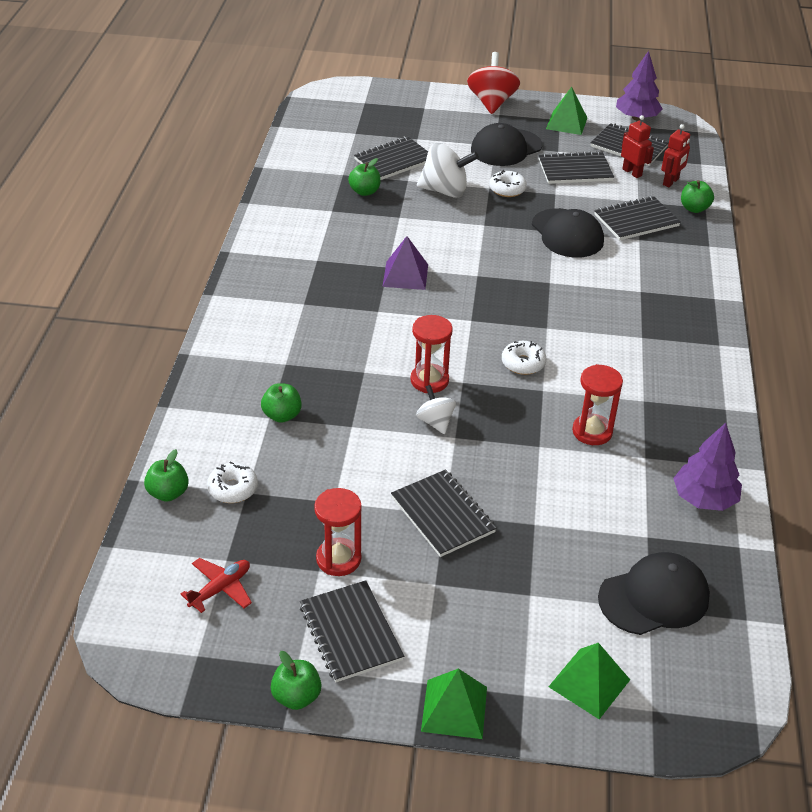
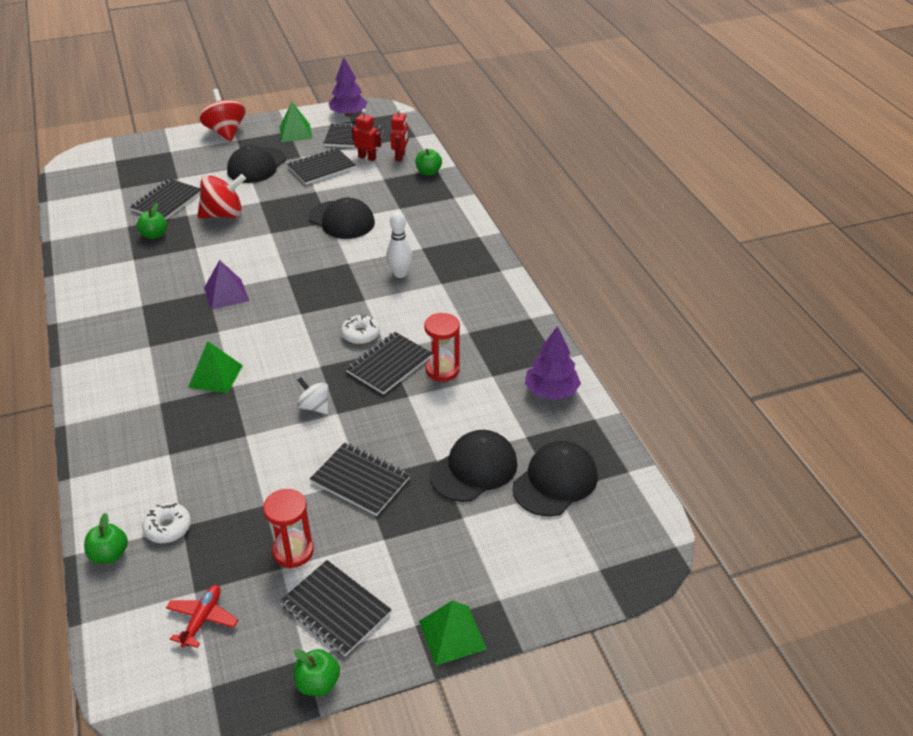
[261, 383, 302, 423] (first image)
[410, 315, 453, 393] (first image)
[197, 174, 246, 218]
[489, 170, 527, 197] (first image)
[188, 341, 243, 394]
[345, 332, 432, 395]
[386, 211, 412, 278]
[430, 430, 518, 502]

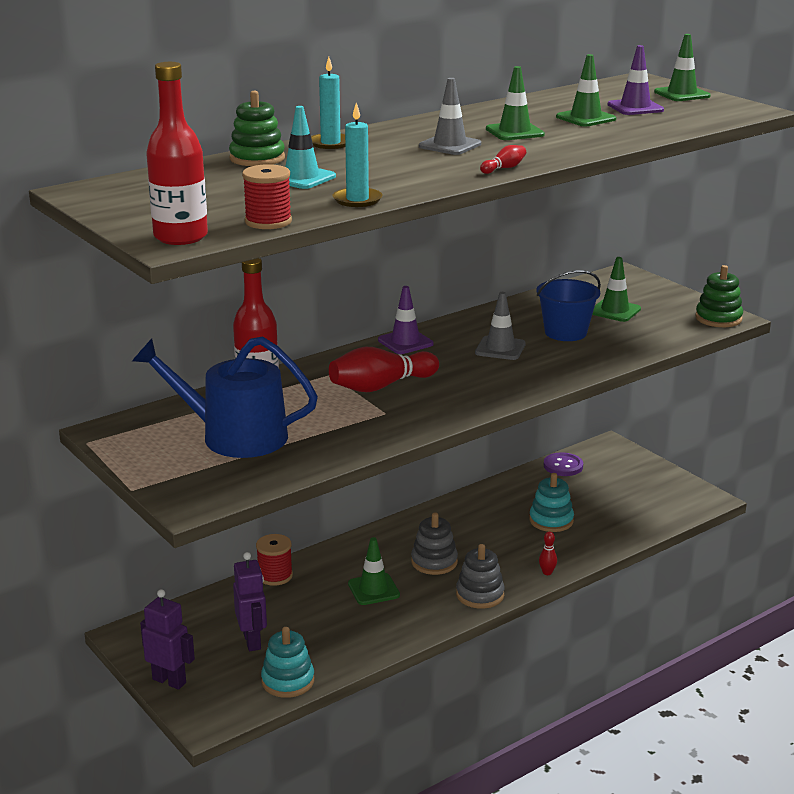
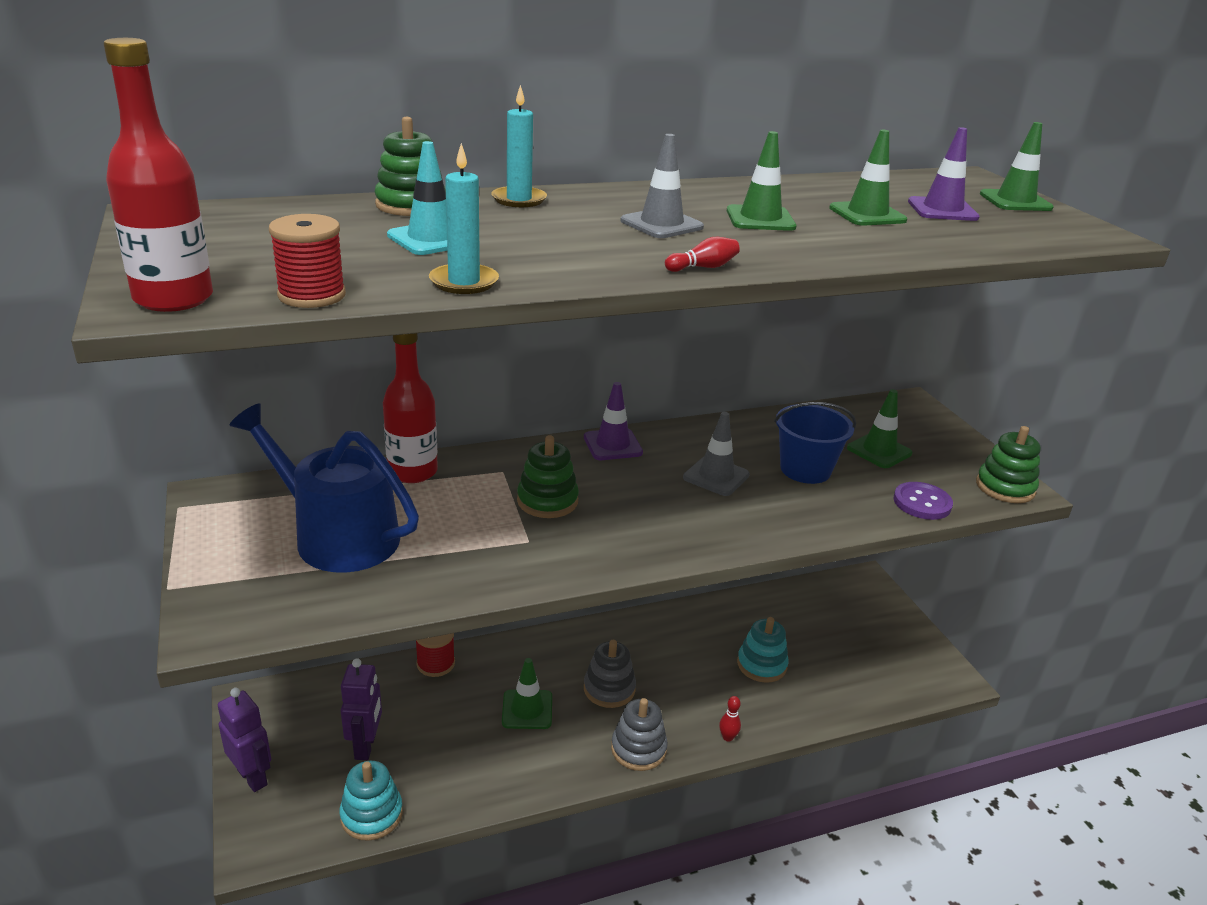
[517, 435, 579, 518]
[893, 482, 953, 520]

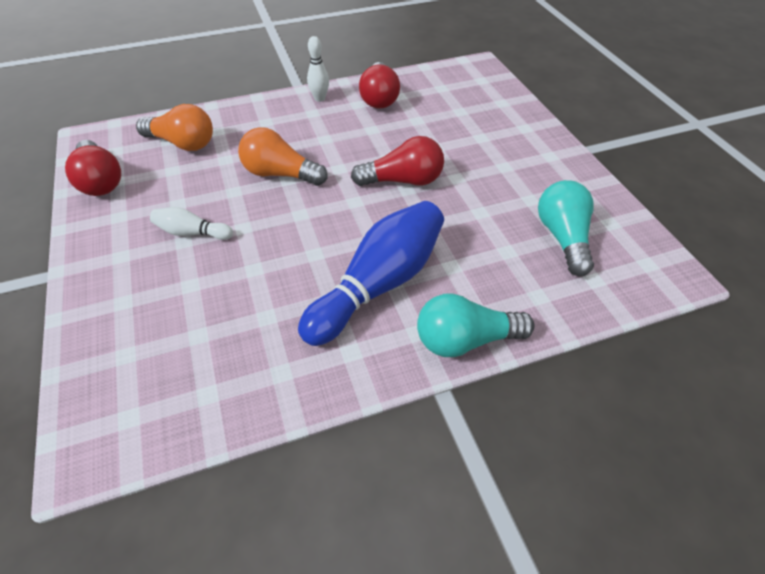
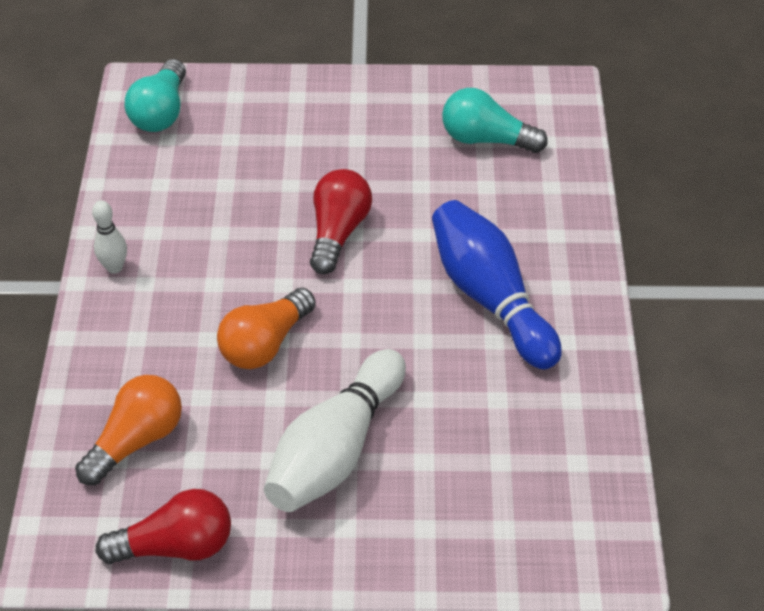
[264, 349, 406, 512]
[359, 62, 400, 109] (first image)
[125, 59, 186, 132]

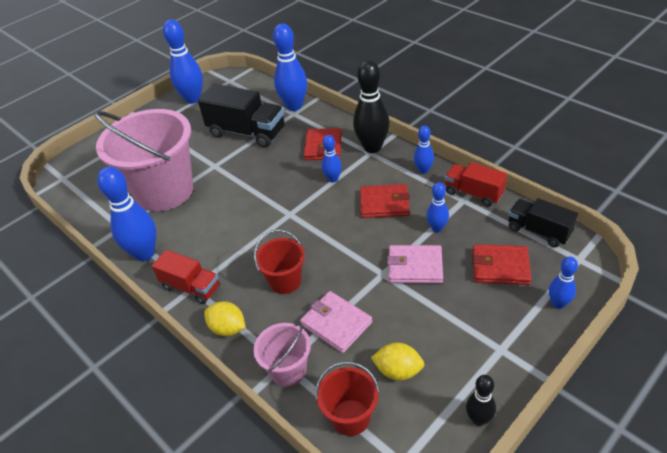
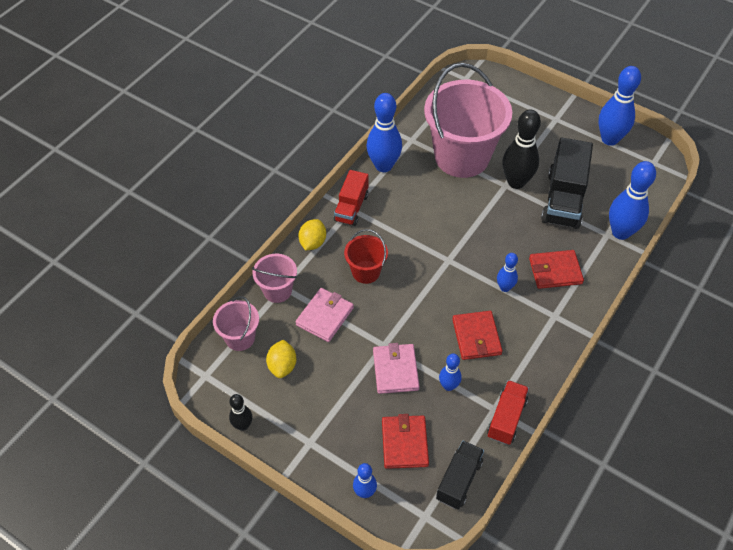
[213, 296, 259, 351]
[502, 110, 541, 189]
[414, 125, 434, 174] (first image)

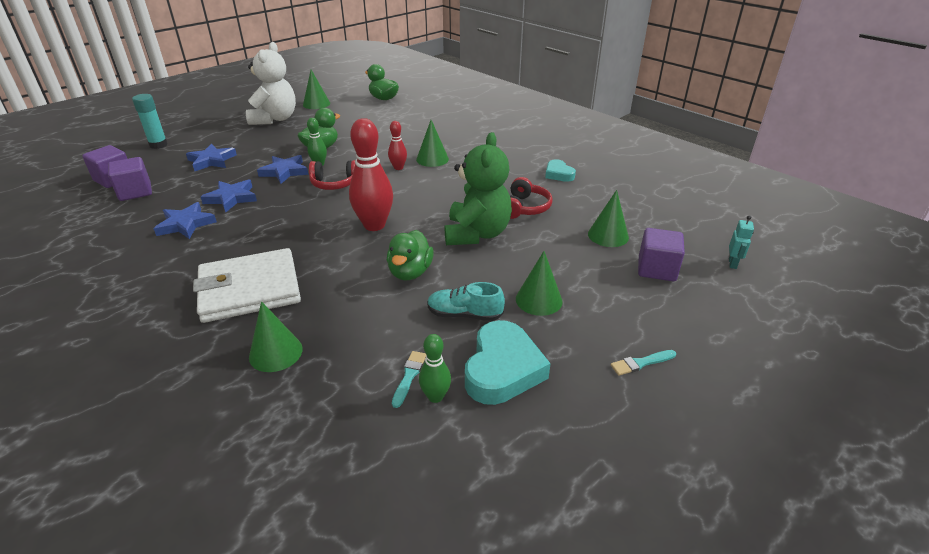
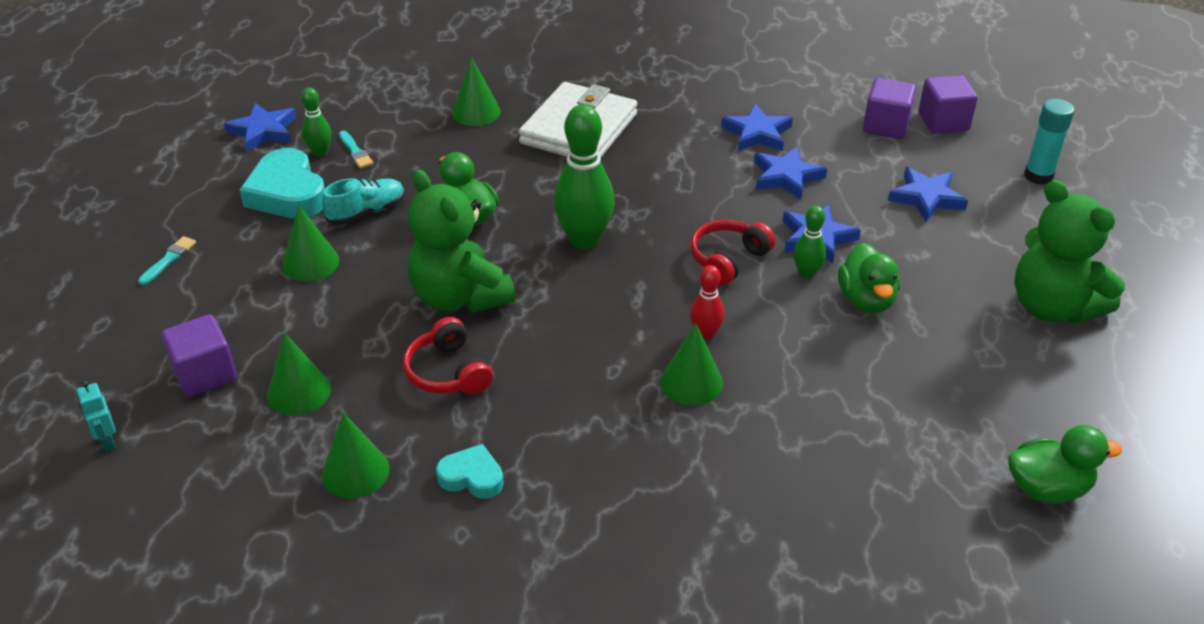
[1014, 180, 1125, 324]
[322, 413, 389, 499]
[554, 104, 615, 249]
[224, 103, 297, 152]

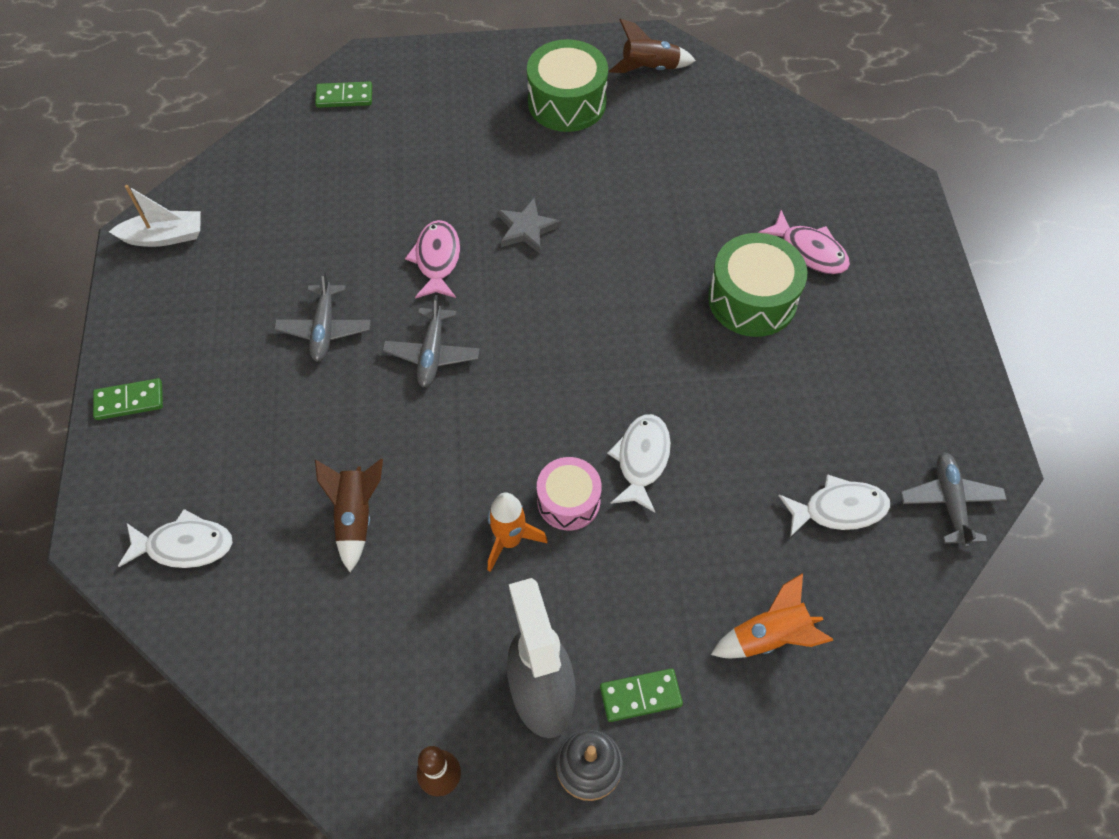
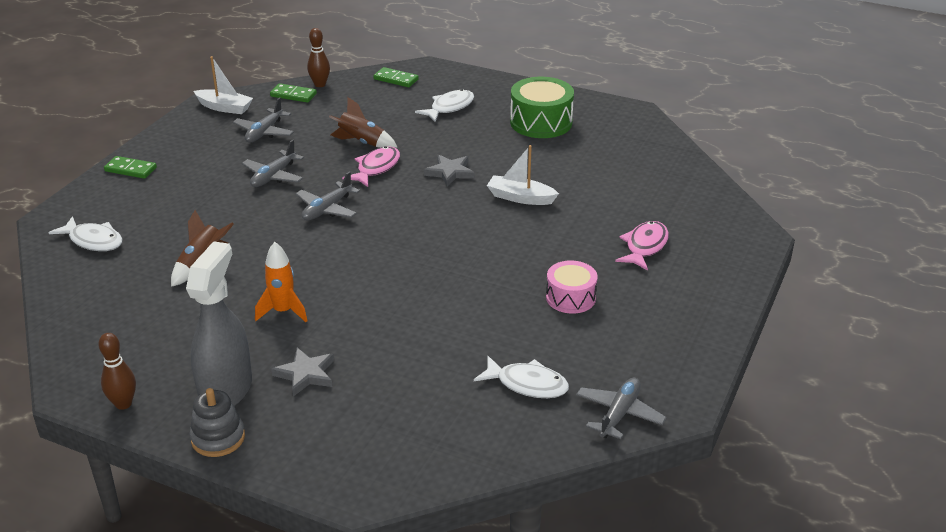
[546, 260, 598, 314]
[270, 83, 317, 103]
[415, 89, 474, 122]
[329, 97, 397, 148]
[708, 233, 807, 337] (first image)
[711, 573, 834, 658] (first image)
[615, 221, 669, 271]
[233, 97, 294, 142]
[271, 348, 334, 397]
[307, 28, 330, 87]
[487, 145, 559, 205]

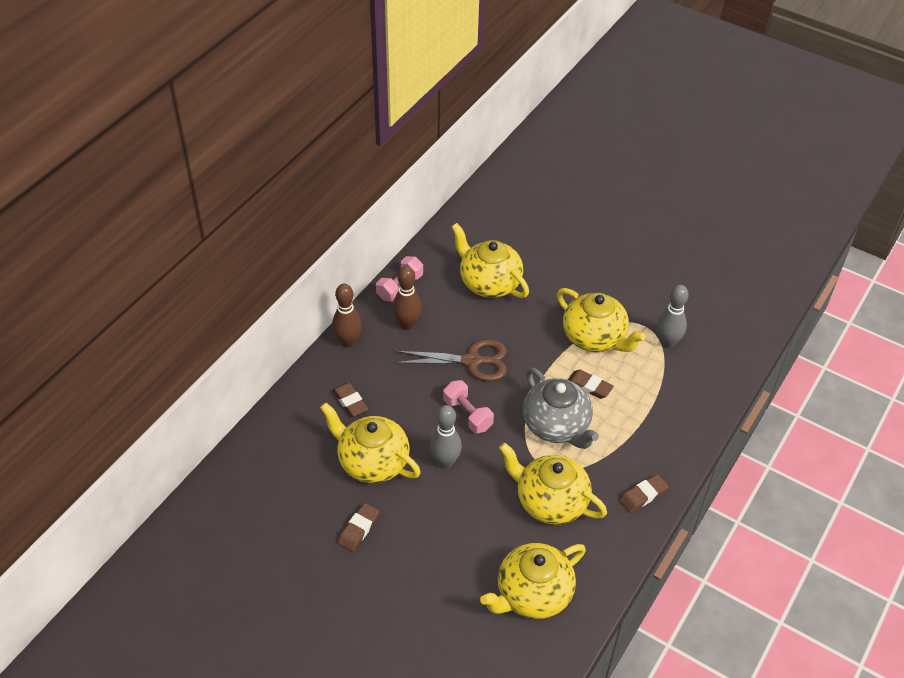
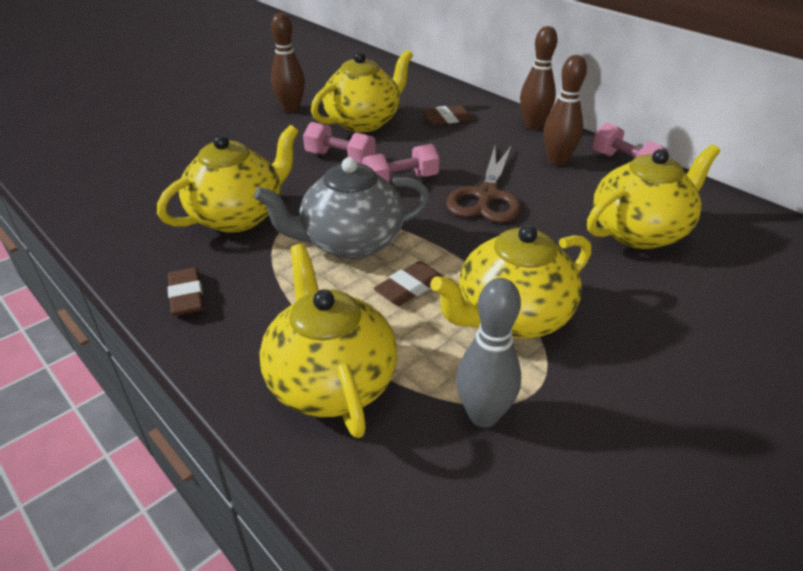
[271, 12, 305, 113]
[303, 122, 376, 164]
[259, 244, 397, 438]

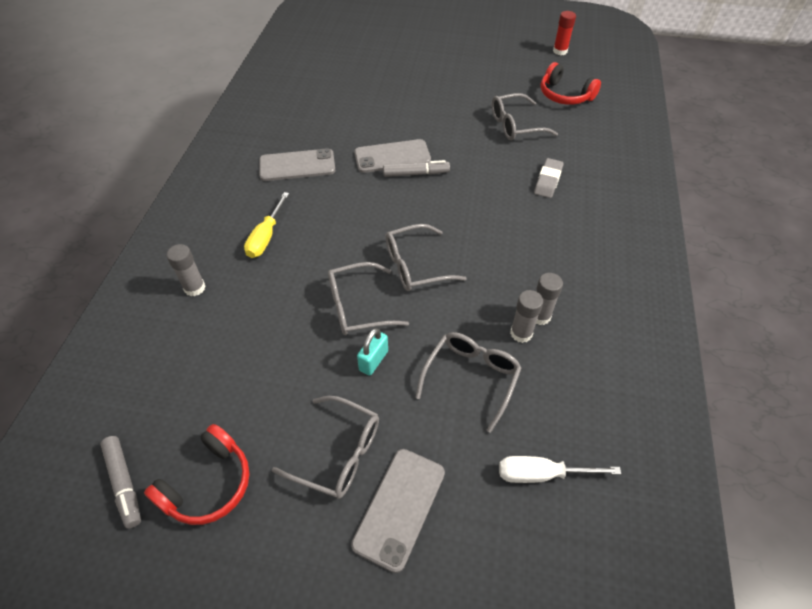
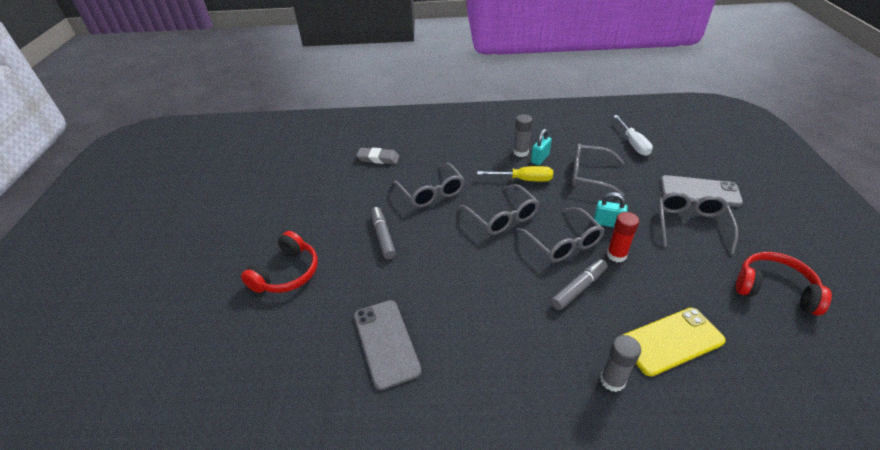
[551, 259, 608, 310]
[477, 166, 553, 182]
[354, 139, 431, 173] (first image)
[393, 163, 465, 208]
[531, 129, 552, 165]
[241, 231, 318, 293]
[607, 212, 639, 262]
[623, 308, 726, 377]

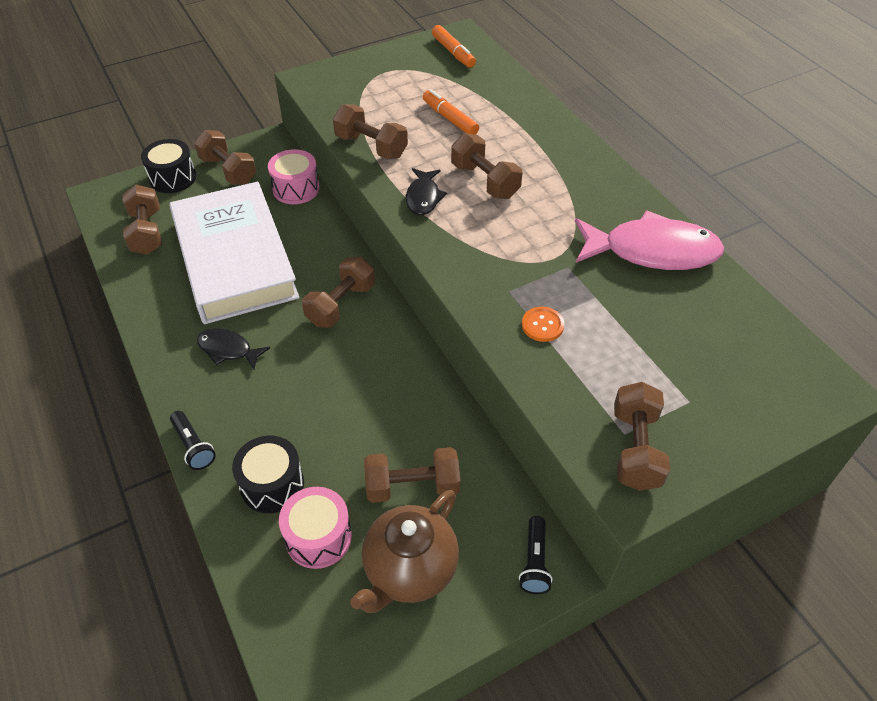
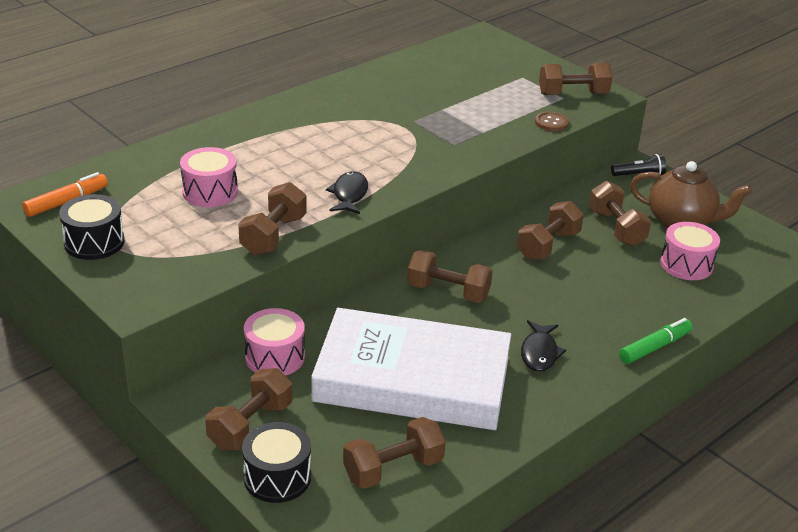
[311, 308, 511, 430]
[619, 318, 693, 364]
[59, 194, 125, 260]
[326, 171, 368, 214]
[180, 147, 238, 207]
[517, 201, 584, 260]
[522, 307, 564, 342] (first image)
[575, 210, 724, 270] (first image)
[535, 112, 569, 131]

